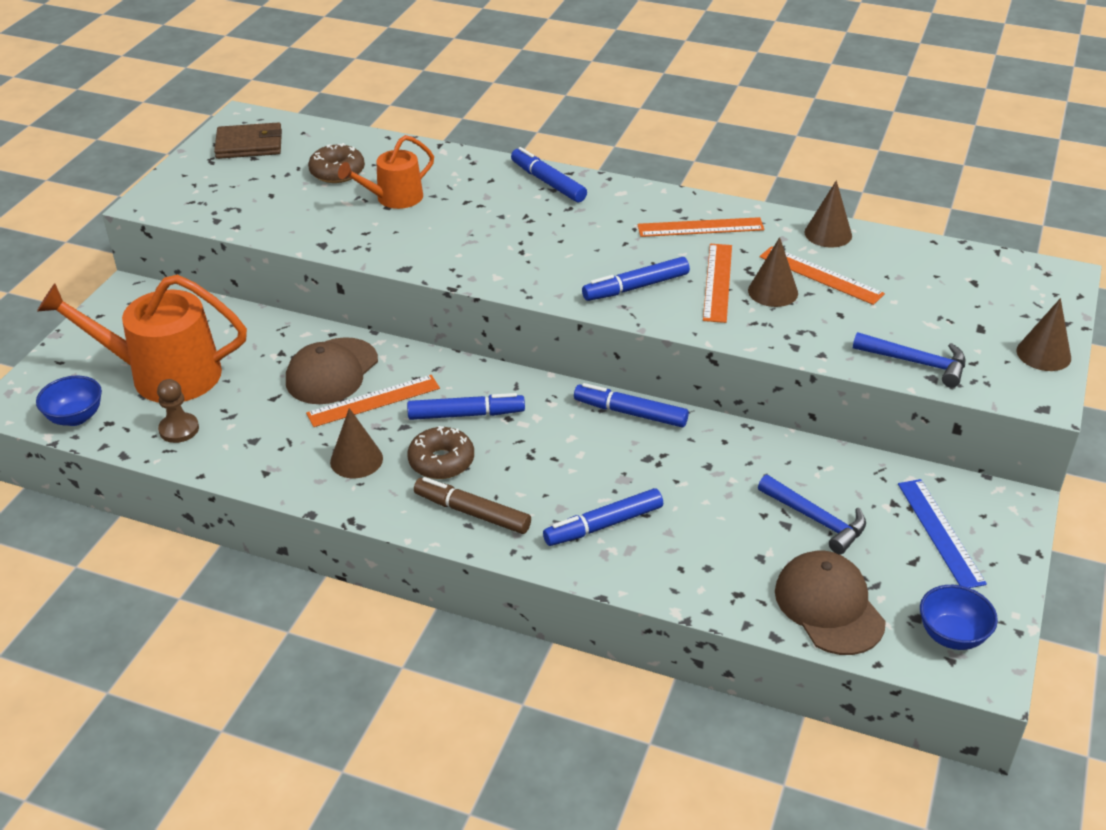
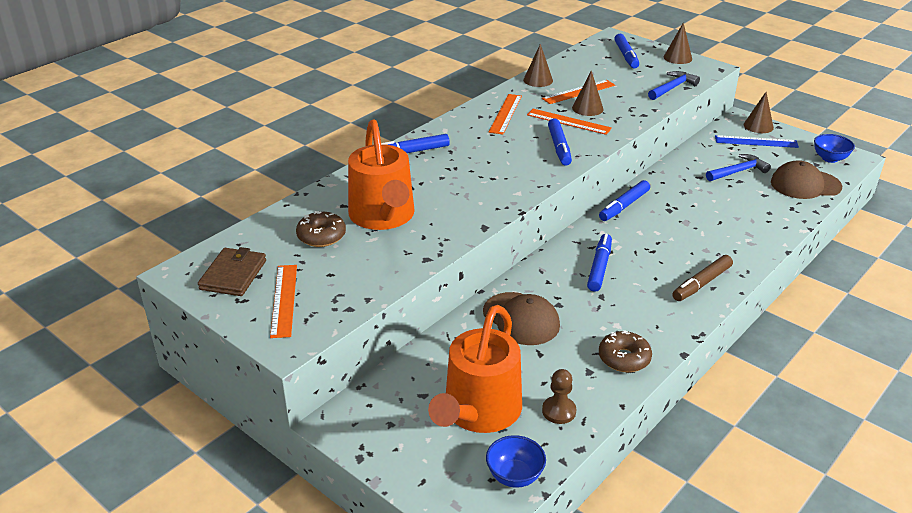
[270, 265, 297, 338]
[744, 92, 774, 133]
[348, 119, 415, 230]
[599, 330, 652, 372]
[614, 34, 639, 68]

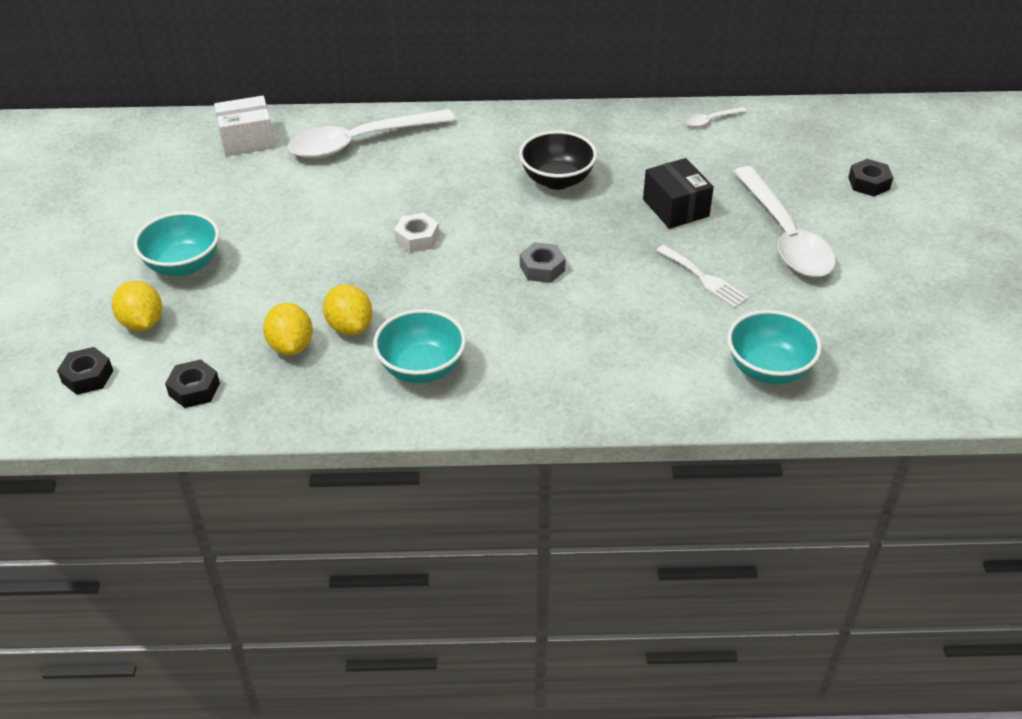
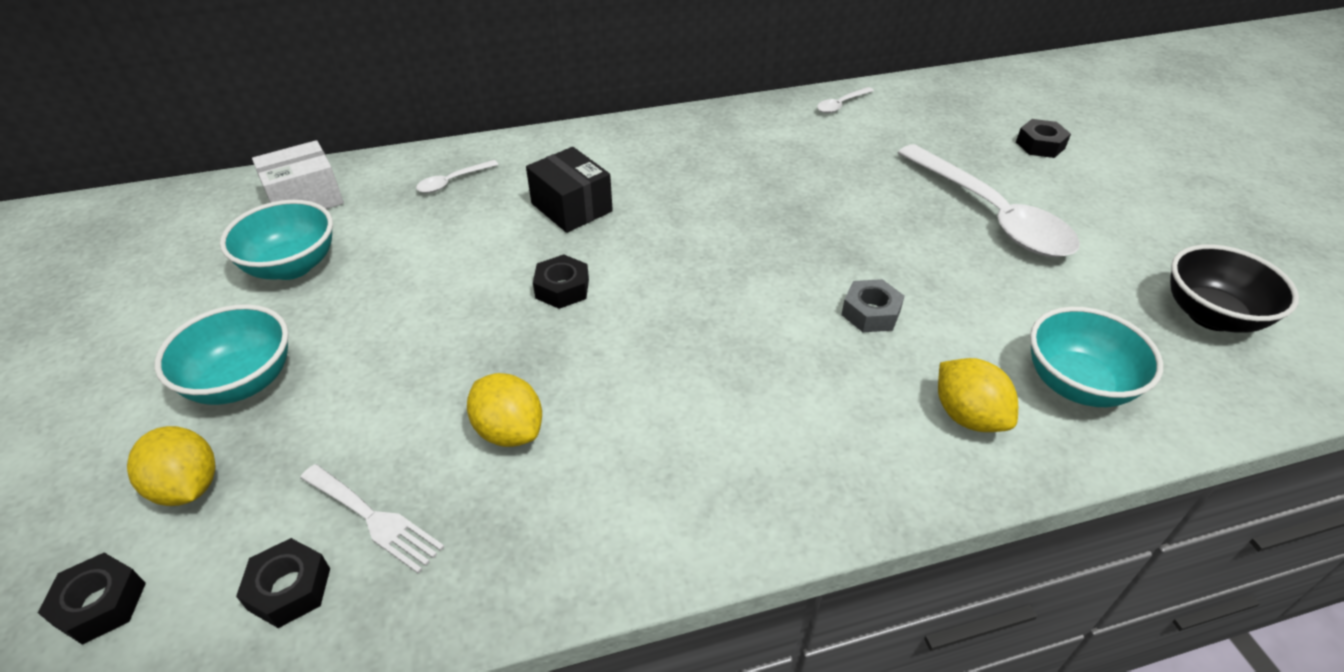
[938, 358, 1018, 432]
[416, 160, 499, 193]
[220, 200, 333, 280]
[533, 254, 589, 309]
[1170, 244, 1299, 333]
[841, 279, 904, 332]
[526, 147, 613, 233]
[300, 464, 444, 573]

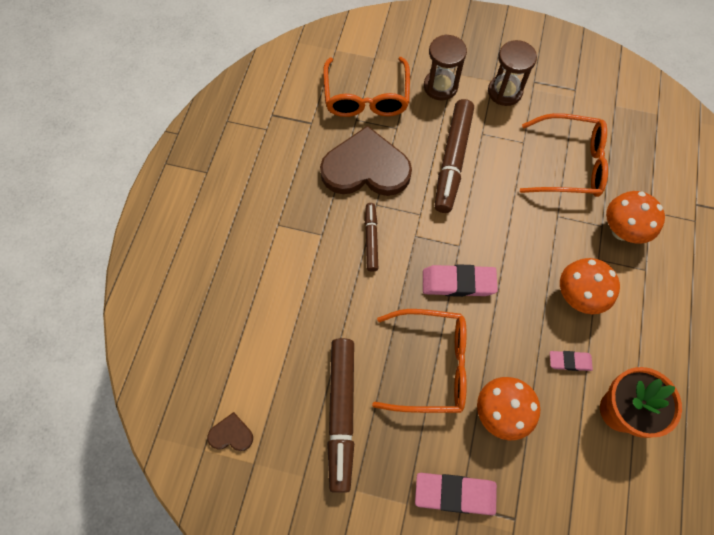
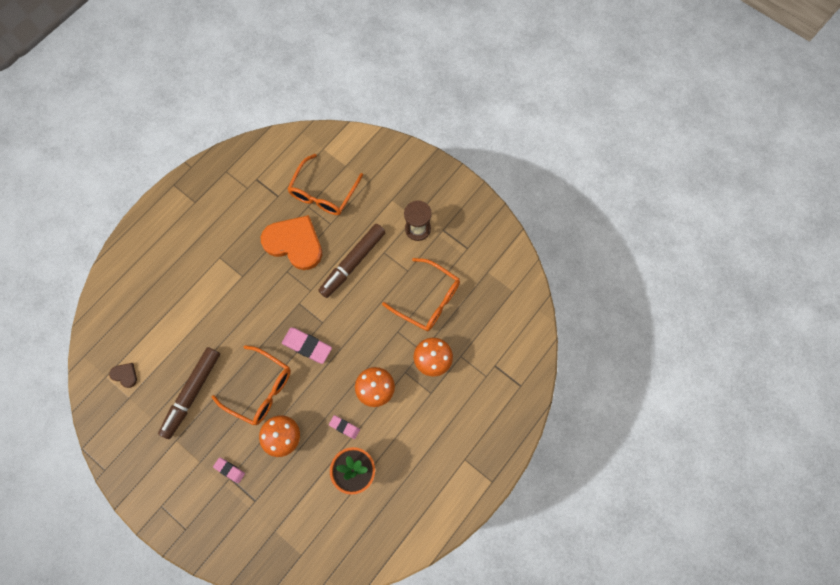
[261, 215, 322, 270]
[365, 203, 378, 272] (first image)
[213, 457, 245, 483]
[424, 34, 467, 100] (first image)

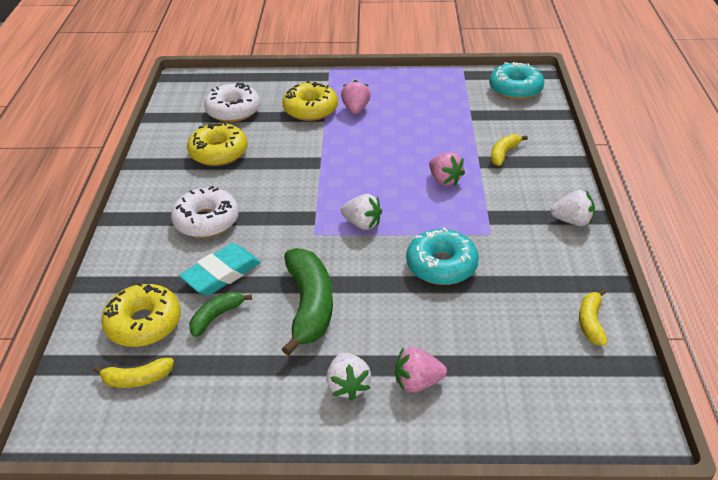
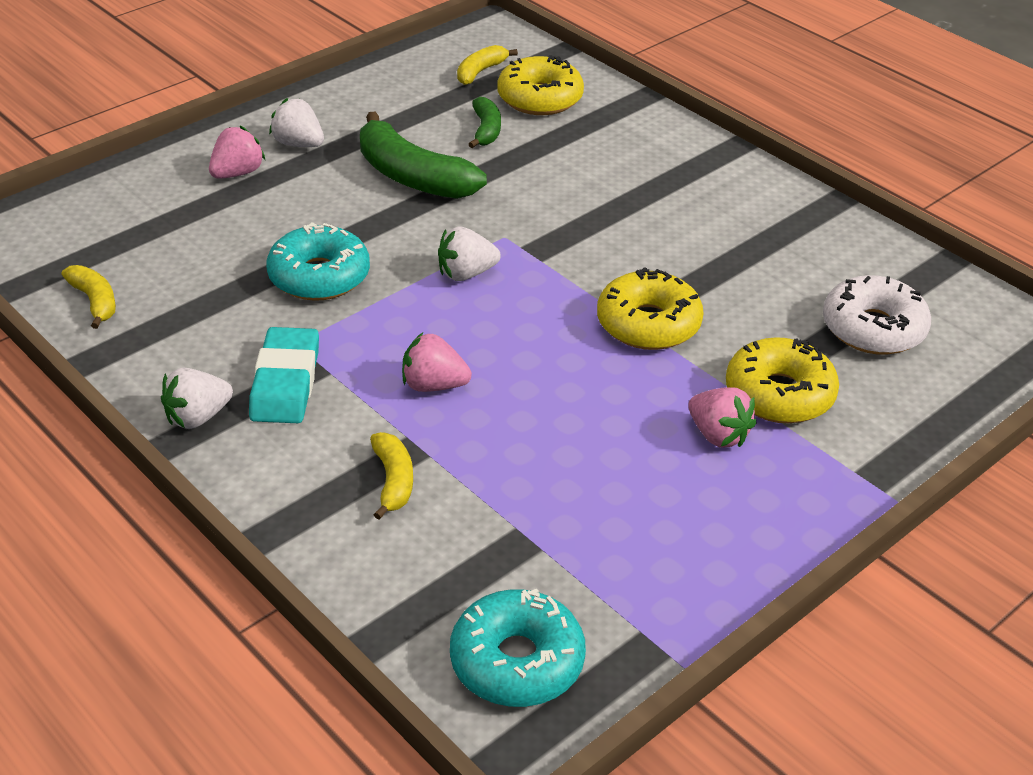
[171, 186, 239, 238] (first image)
[249, 327, 319, 423]
[597, 267, 704, 350]

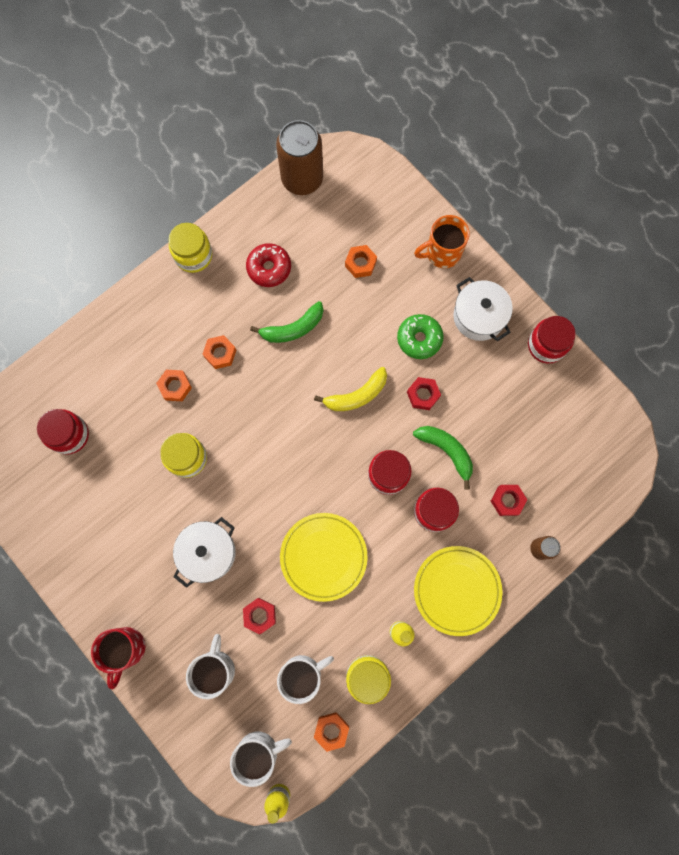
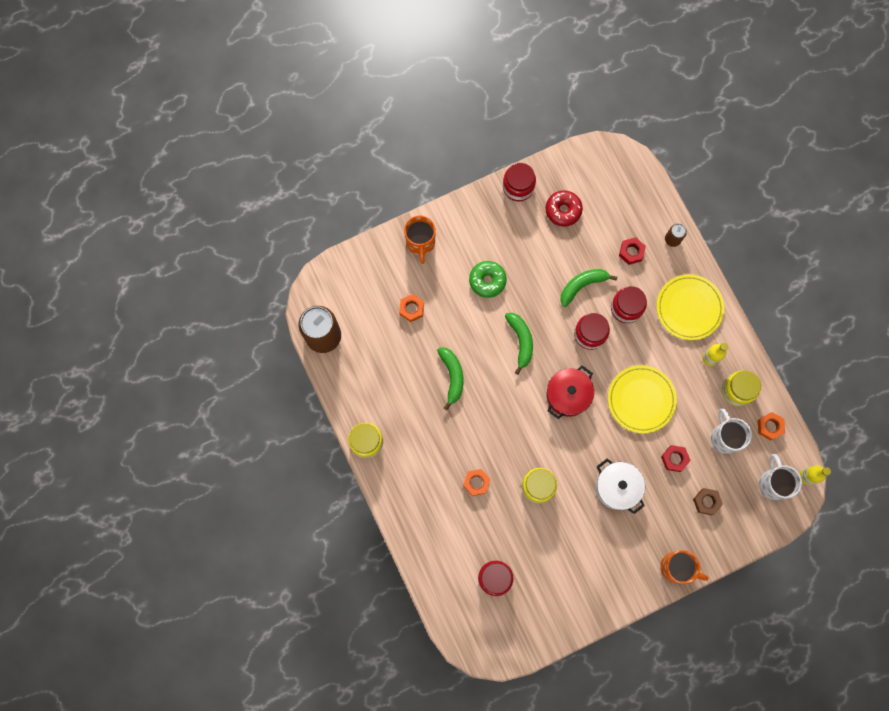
[660, 550, 709, 584]
[693, 488, 723, 515]
[202, 335, 237, 369] (first image)
[546, 191, 583, 226]
[505, 313, 533, 375]
[407, 377, 441, 410] (first image)
[453, 277, 513, 341] (first image)
[546, 365, 594, 419]

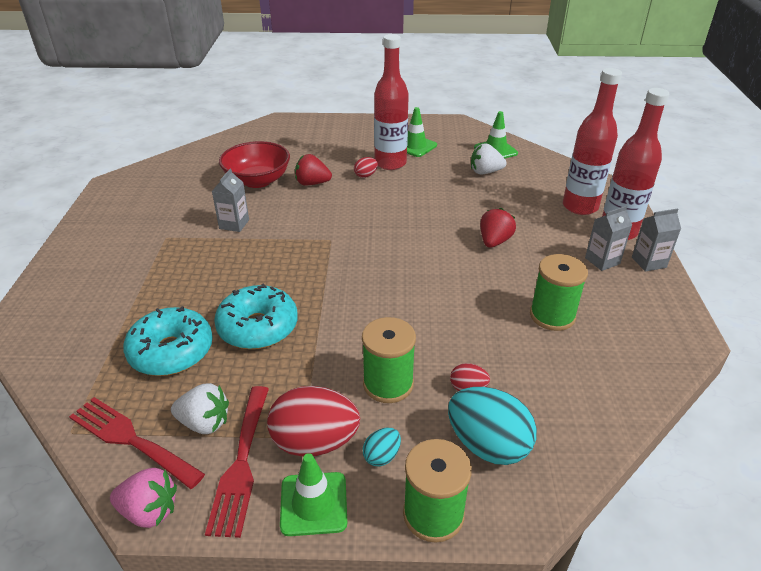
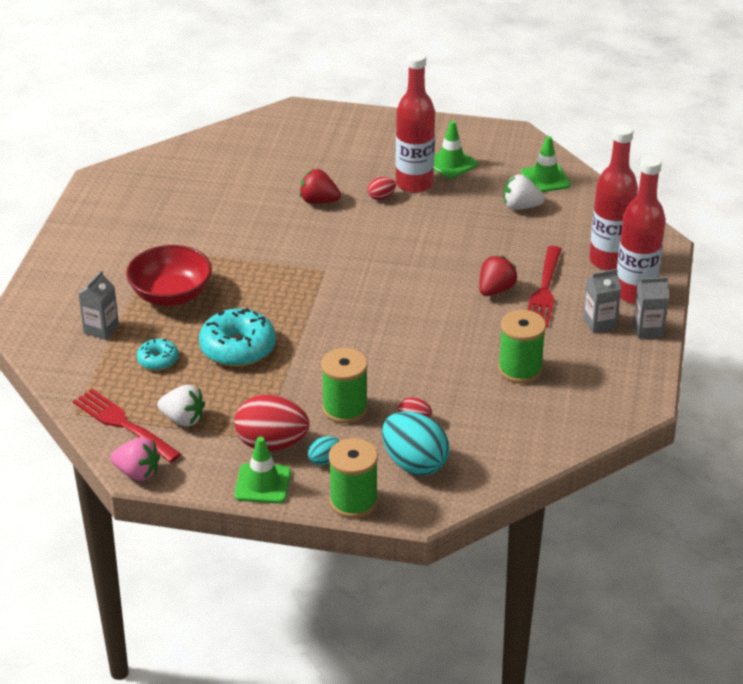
[137, 338, 178, 370]
[527, 246, 562, 327]
[78, 271, 119, 340]
[126, 245, 212, 306]

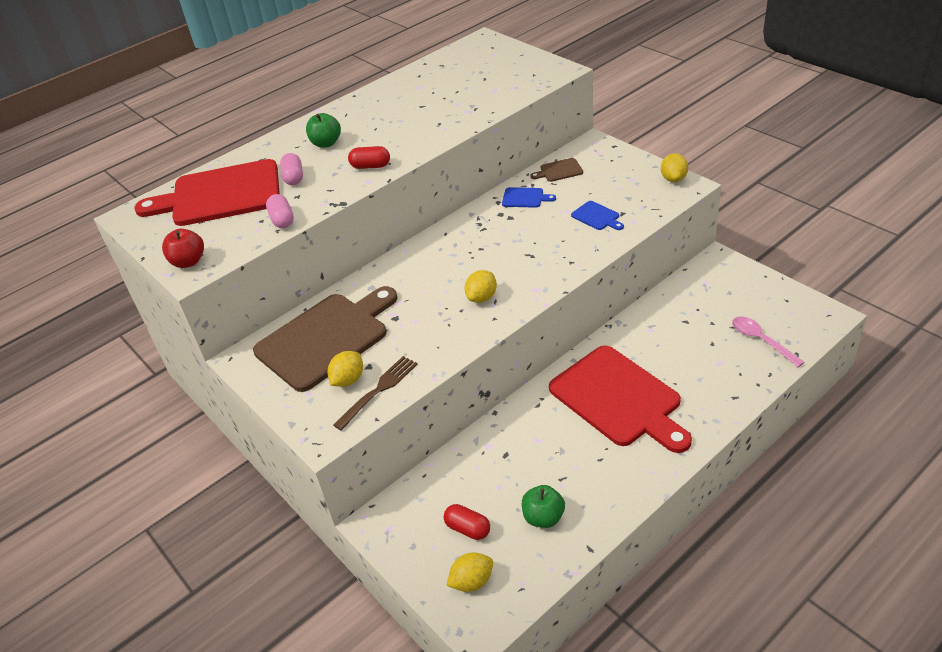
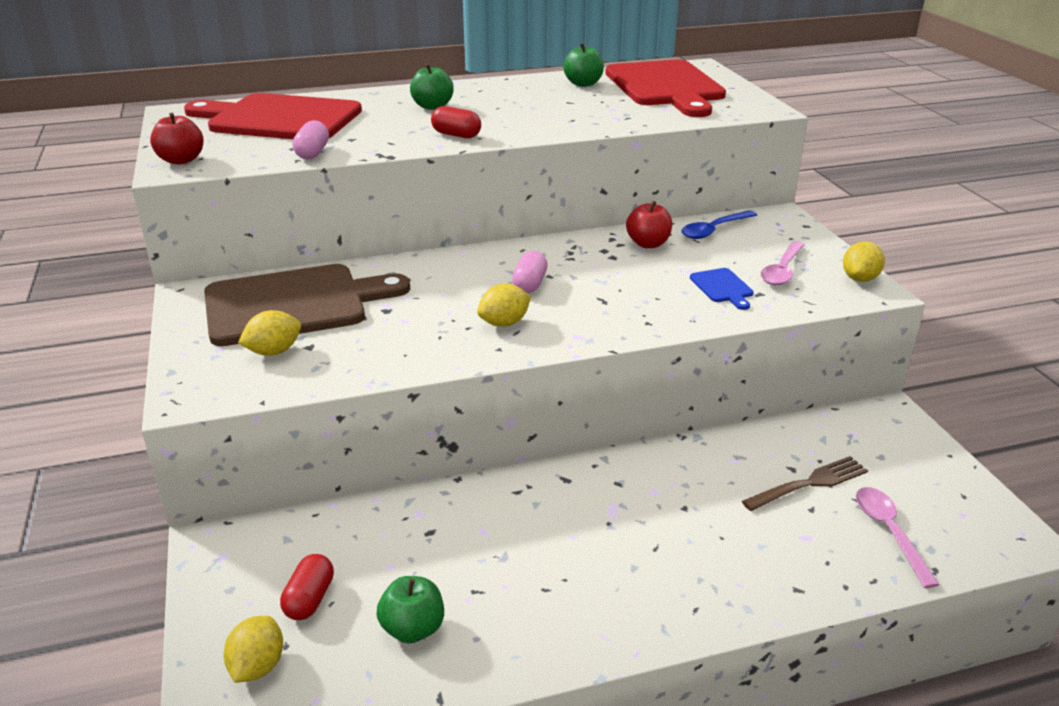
[512, 251, 548, 293]
[742, 456, 868, 511]
[280, 554, 334, 620]
[223, 616, 283, 683]
[626, 201, 672, 248]
[681, 210, 757, 239]
[605, 60, 726, 117]
[563, 43, 604, 87]
[761, 241, 805, 285]

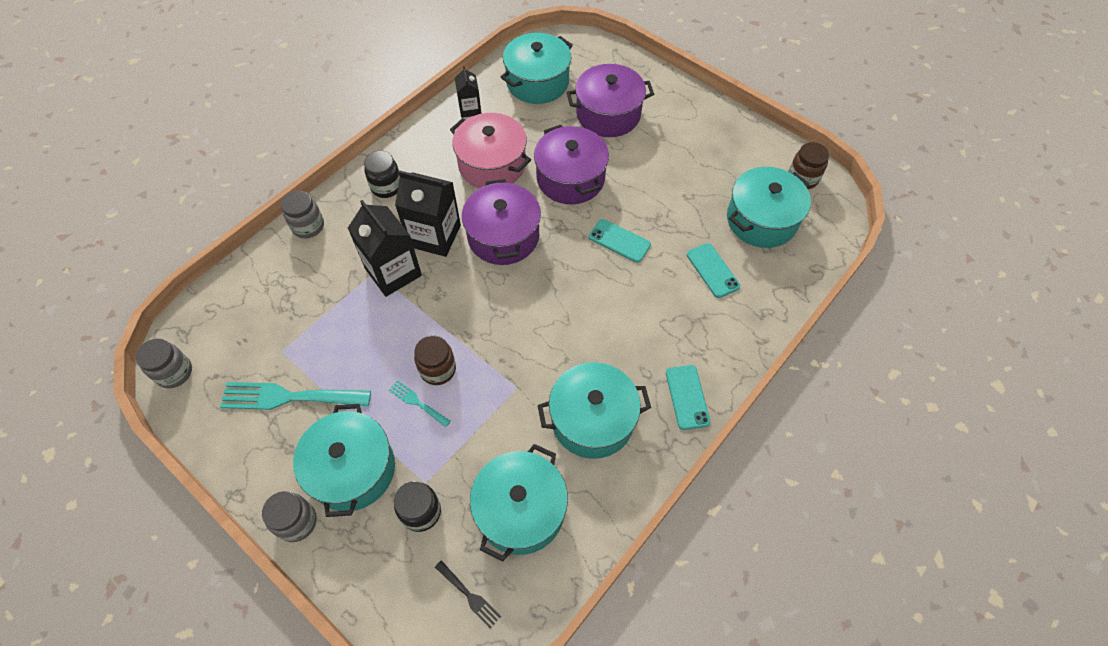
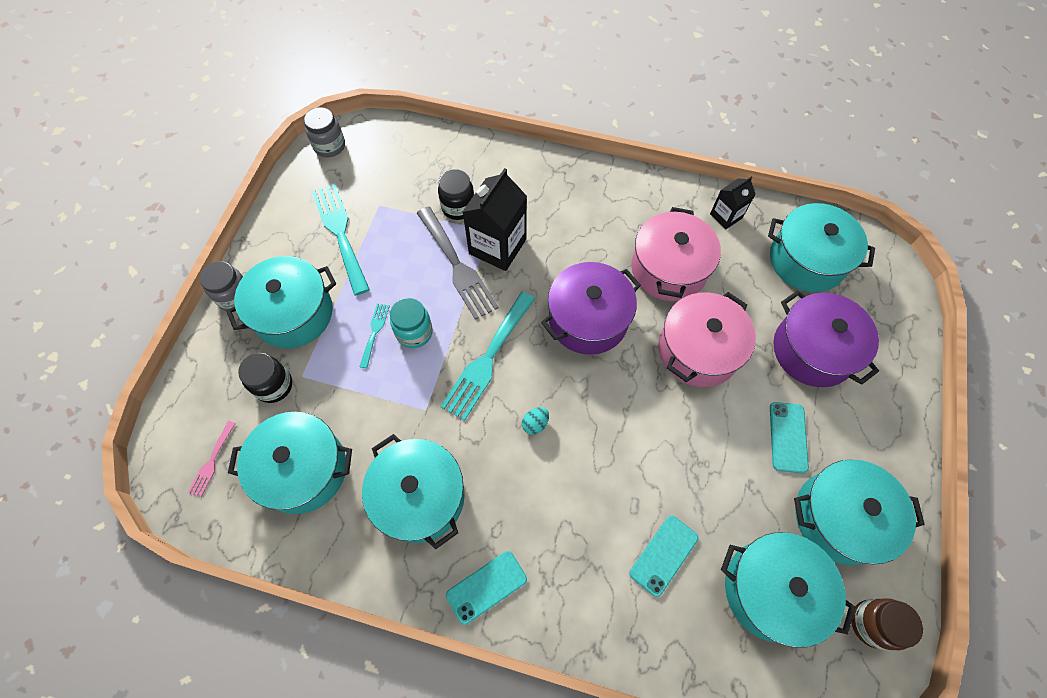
[281, 190, 324, 238] (first image)
[438, 169, 474, 220]
[395, 170, 461, 257] (first image)
[390, 298, 433, 348]
[188, 421, 236, 497]
[658, 292, 756, 387]
[770, 402, 809, 474]
[417, 206, 499, 320]
[440, 291, 535, 421]
[522, 407, 549, 435]
[794, 459, 925, 565]

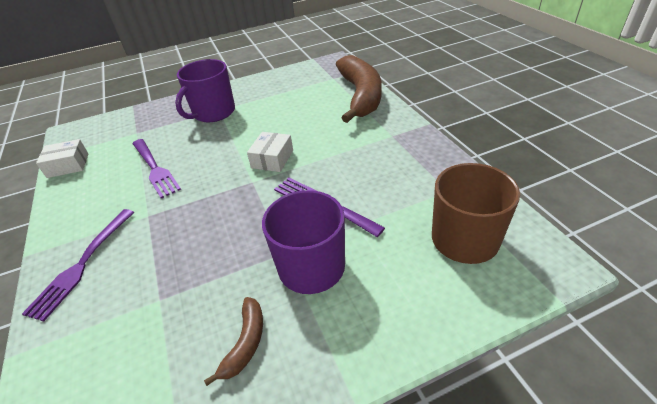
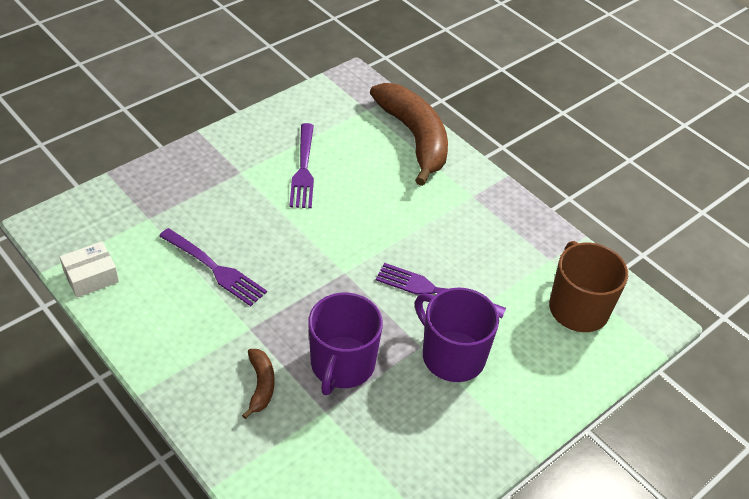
[289, 123, 314, 208]
[308, 293, 383, 395]
[242, 349, 275, 419]
[247, 132, 293, 172] (first image)

